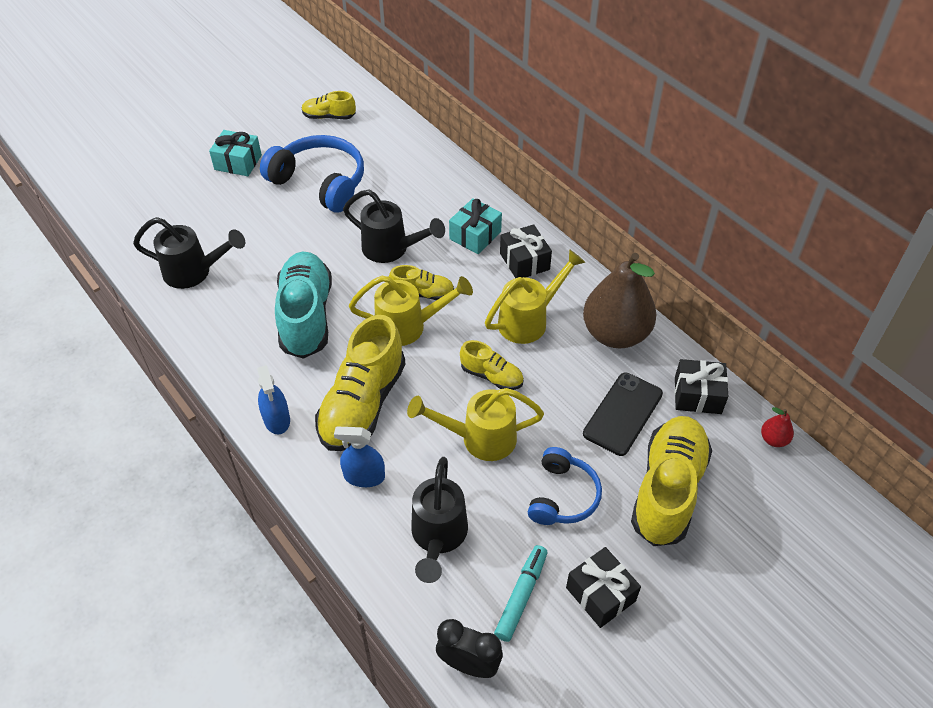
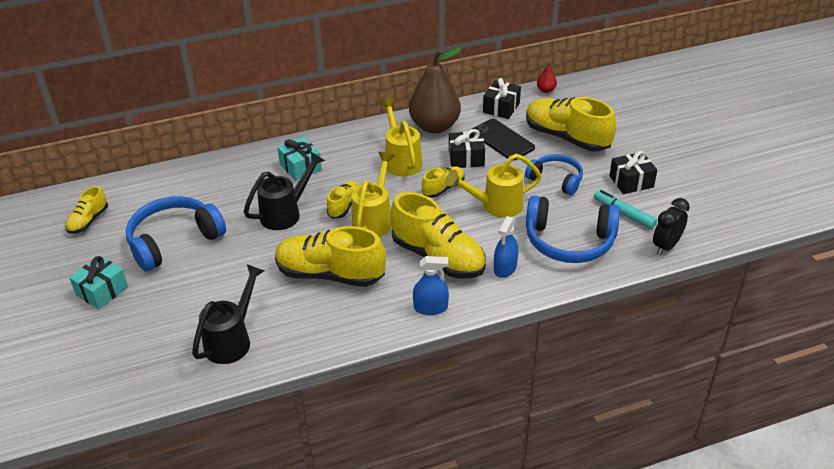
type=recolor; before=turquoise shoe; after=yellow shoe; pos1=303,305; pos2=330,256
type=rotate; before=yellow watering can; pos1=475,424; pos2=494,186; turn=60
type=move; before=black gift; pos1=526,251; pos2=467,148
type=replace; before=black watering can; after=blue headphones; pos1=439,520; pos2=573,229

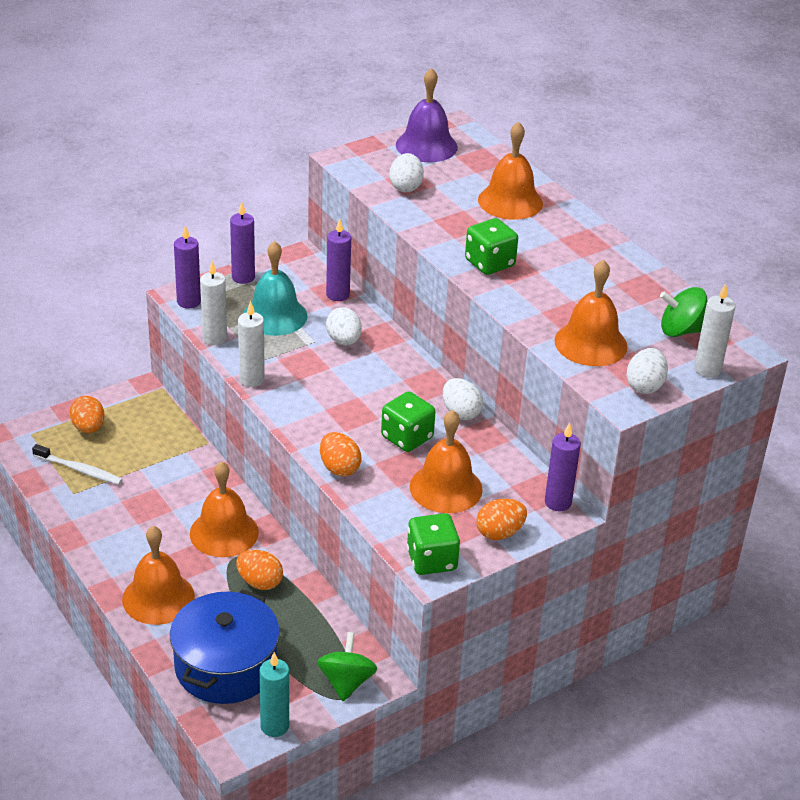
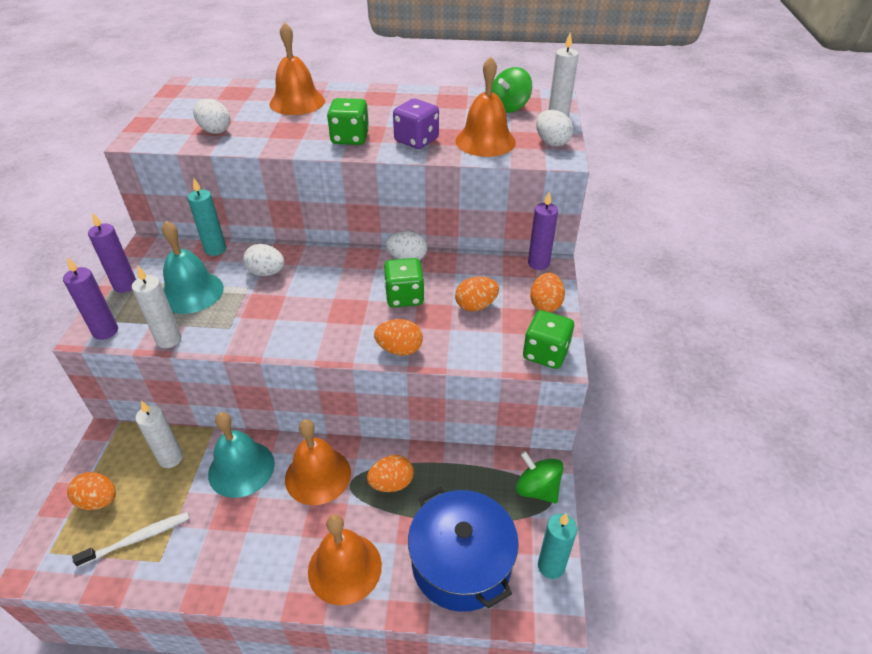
type=move; before=white candle; pos1=251,344; pos2=159,434
type=recolor; before=purple candle; after=turquoise candle; pos1=338,260; pos2=206,217
type=insert; after=turquoise bell; pos2=241,455
type=insert; after=purple dice; pos2=416,124
type=replace; before=orange bell; after=orange egg; pos1=446,461; pos2=477,293
type=delete; before=purple bell; pos1=427,115

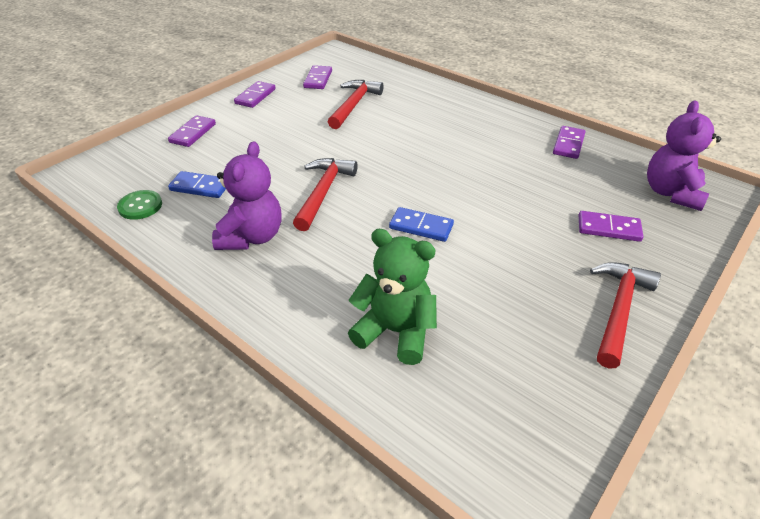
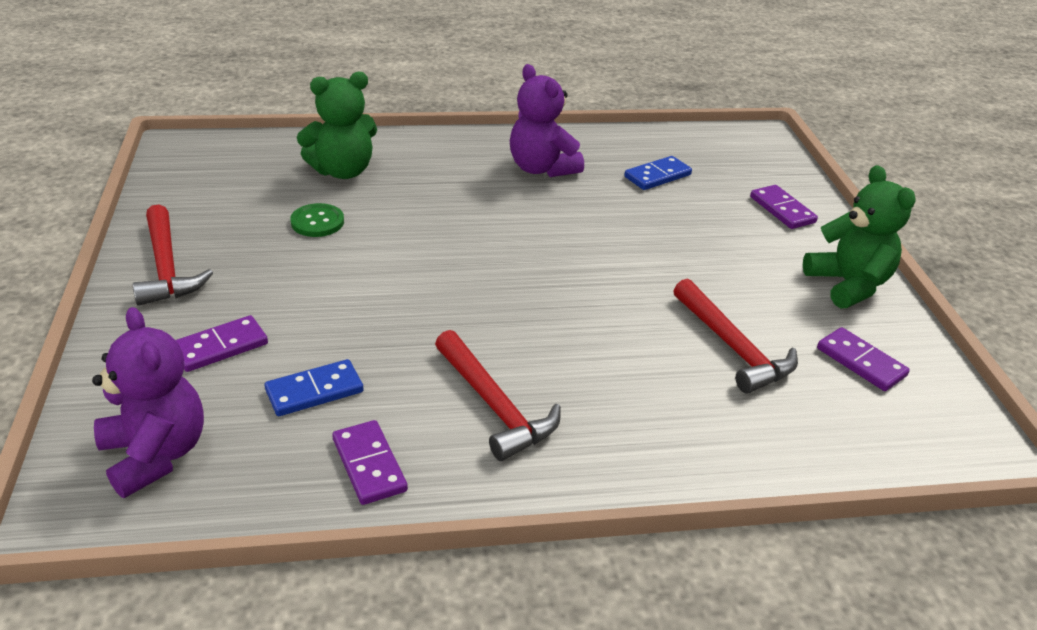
type=move; before=blue domino; pos1=421,224; pos2=314,387
type=move; before=green button; pos1=139,205; pos2=317,220
type=move; before=red hammer; pos1=325,194; pos2=498,395
type=replace; before=purple domino; after=green teddy bear; pos1=255,94; pos2=859,236

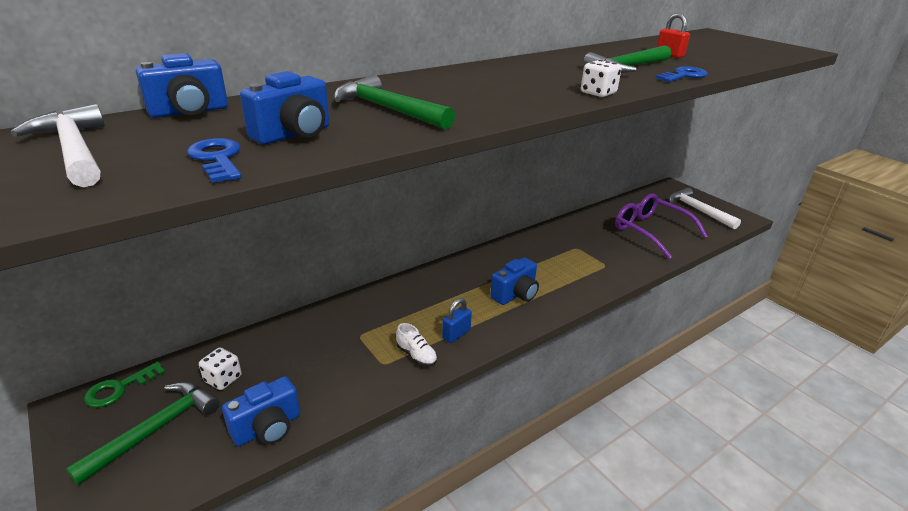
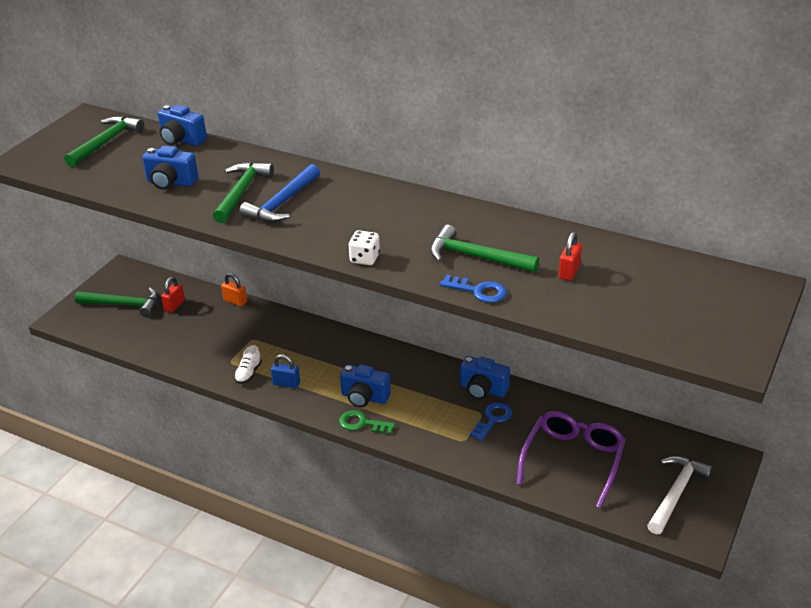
type=recolor; before=white hammer; after=green hammer; pos1=58,145; pos2=104,141
type=replace; before=white dice; after=red padlock; pos1=220,369; pos2=173,295
type=insert; after=orange padlock; pos2=234,290
type=insert; after=blue hammer; pos2=279,193
type=move; before=green key; pos1=125,385; pos2=367,422
type=move; before=blue camera; pos1=261,411; pos2=485,377
type=move; before=blue key; pos1=214,160; pos2=491,421

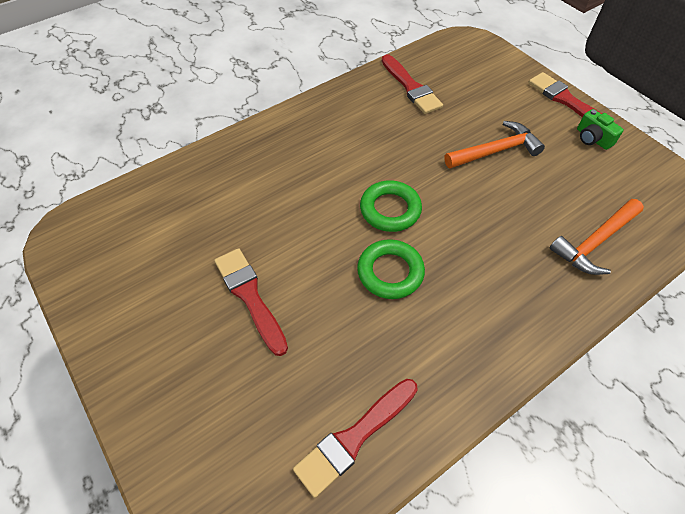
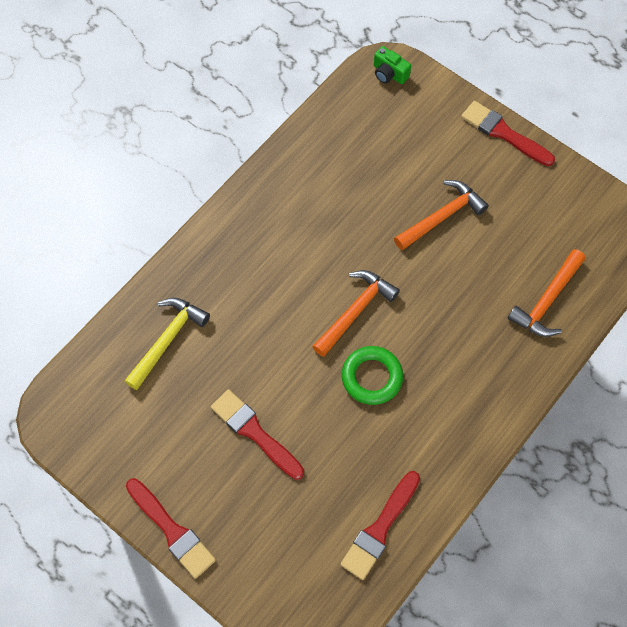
type=insert; after=yellow hammer; pos2=167,344
type=move; before=red brush; pos1=412,84; pos2=171,528
type=replace; before=green ring; after=orange hammer; pos1=391,206; pos2=356,313
type=move; before=green camera; pos1=600,129; pos2=392,65

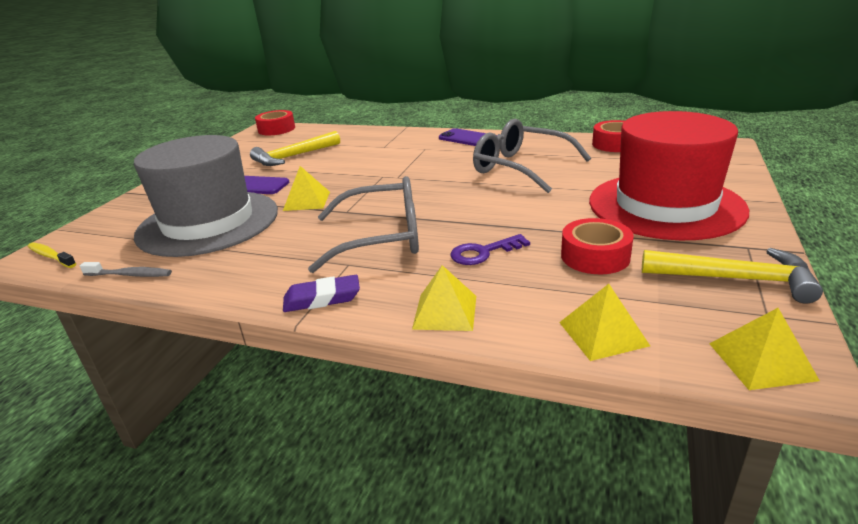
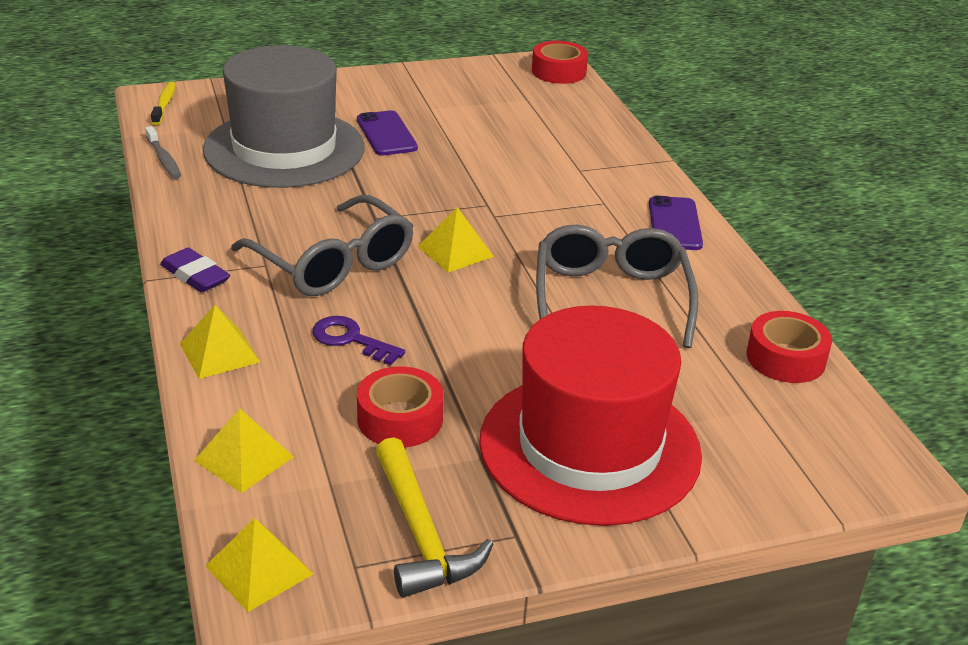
type=move; before=yellow pyramid; pos1=306,188; pos2=456,239
type=delete; before=yellow hammer; pos1=295,148

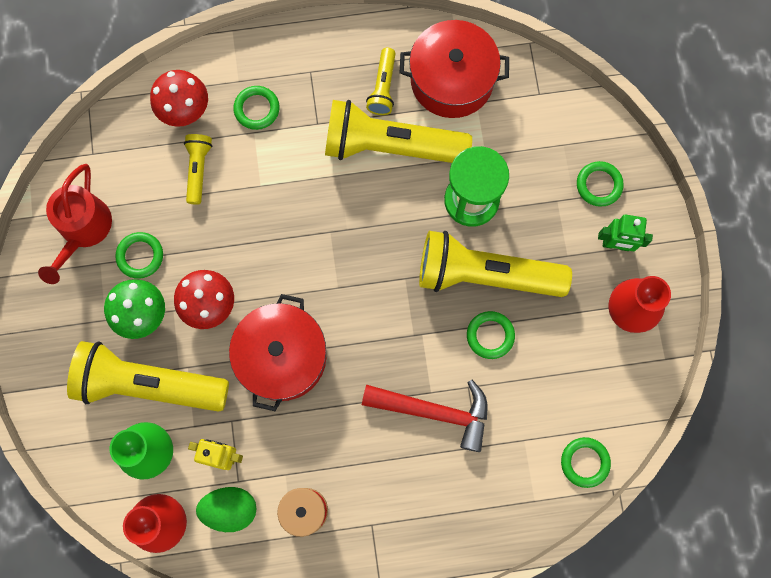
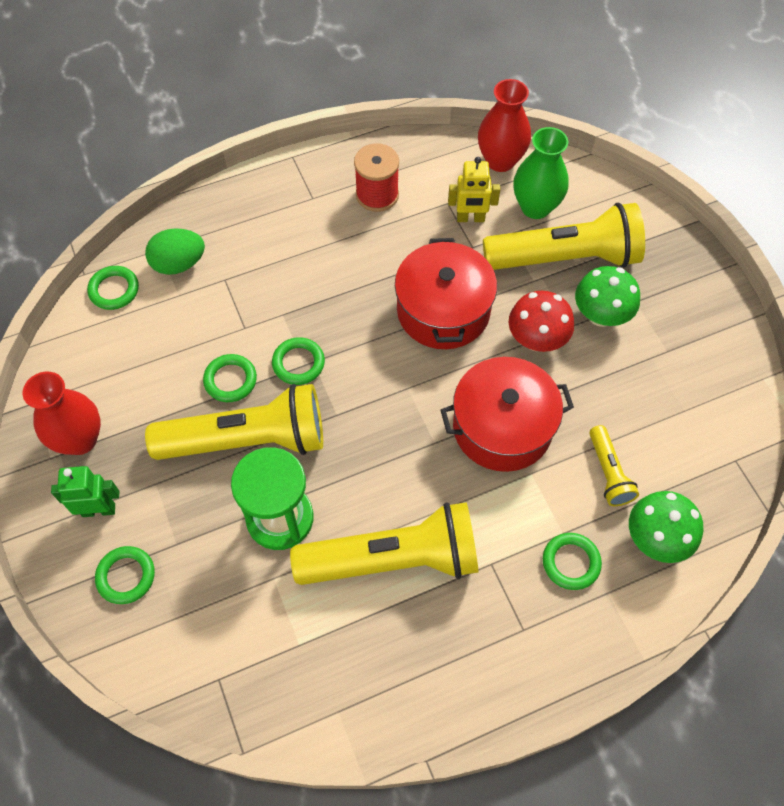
type=move; before=green egg; pos1=226,509; pos2=175,251
type=move; before=green ring; pos1=139,255; pos2=298,361
type=move; before=red pot; pos1=454,69; pos2=507,414
type=recolor; before=red mushroom; after=green mushroom; pos1=179,98; pos2=666,527
type=delete; before=red watering can; pos1=75,224
type=delete; before=red hammer; pos1=424,416
type=delete; before=yellow flashlight; pos1=381,81

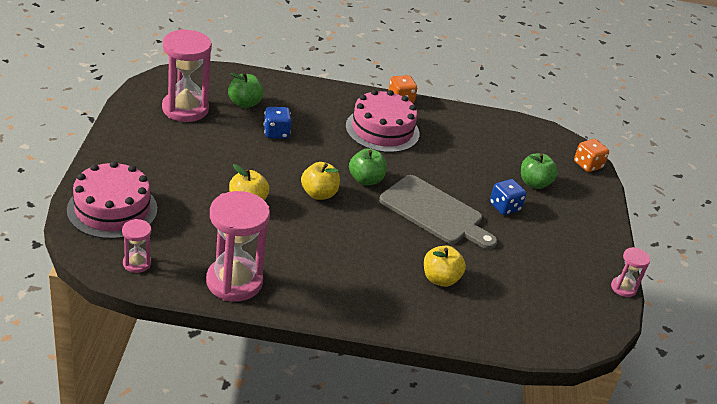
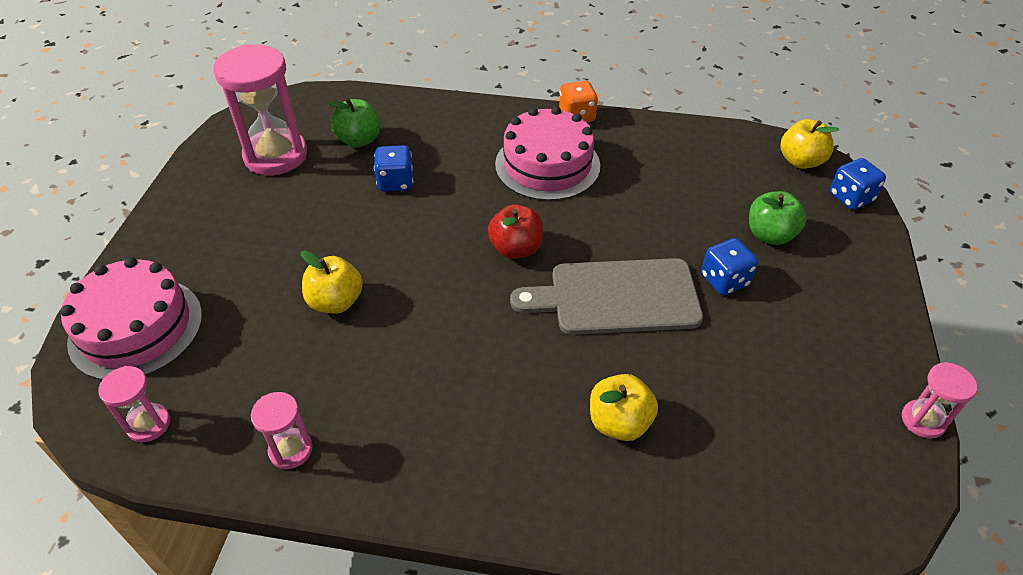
type=resize; before=pink hourglass; pos1=238,246; pos2=282,430; scale=0.49
type=recolor; before=green apple; after=red apple; pos1=368,166; pos2=516,231
type=rotate; before=grey cutting board; pos1=438,212; pos2=606,296; turn=135
type=move; before=yellow apple; pos1=320,181; pos2=810,144
type=recolor; before=orange dice; after=blue dice; pos1=591,155; pos2=858,184

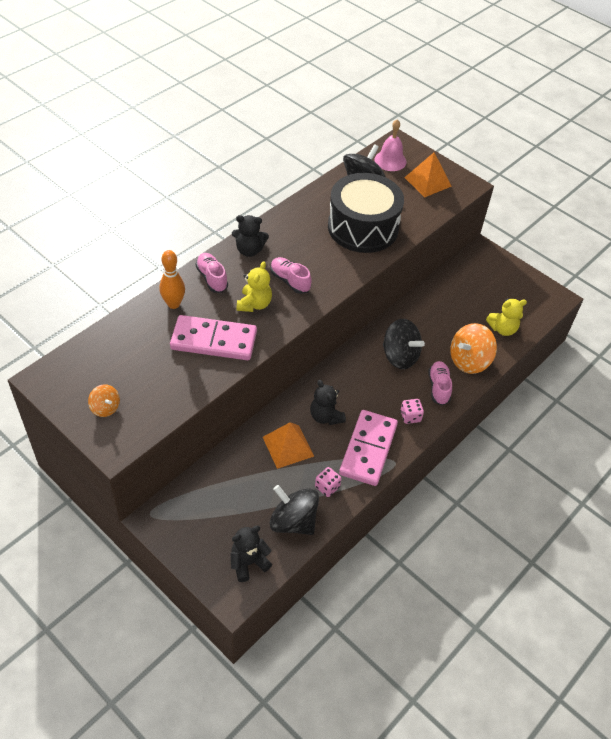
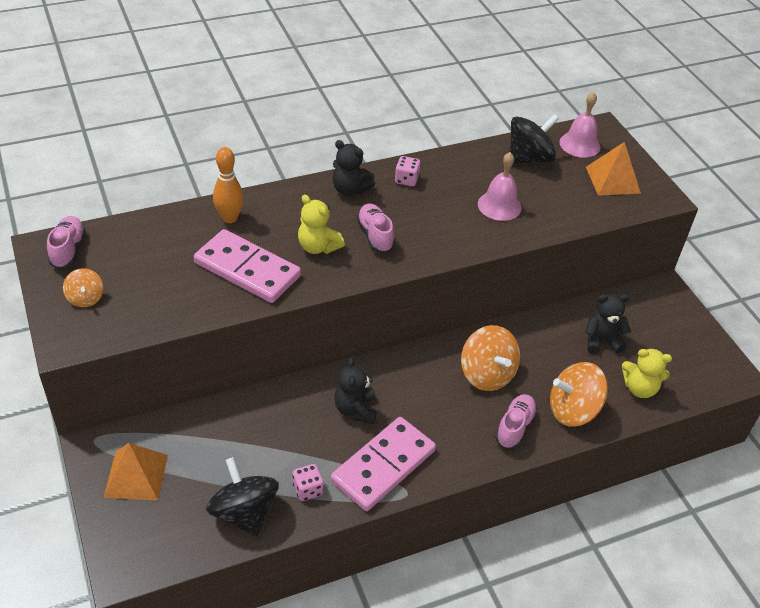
type=move; before=pink shoe; pos1=212,273; pos2=66,242
type=move; before=orange pyramid; pos1=288,445; pos2=136,472
type=rotate; before=yellow teddy bear; pos1=254,286; pos2=321,224; turn=90
type=move; before=pink dice; pos1=412,411; pos2=407,171
type=recolor; before=black spinning top; after=orange spinning top; pos1=404,344; pos2=490,358
type=replace; before=black drum; after=pink bell; pos1=366,213; pos2=500,186
type=move; before=black teddy bear; pos1=251,554; pos2=608,324

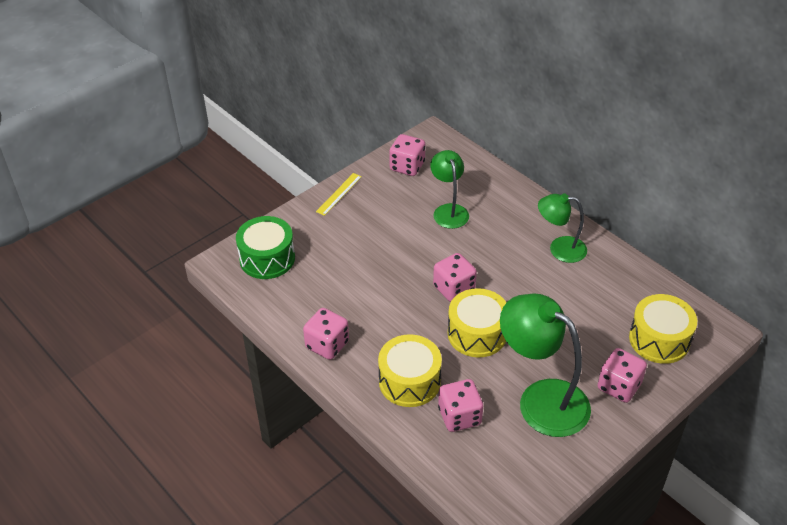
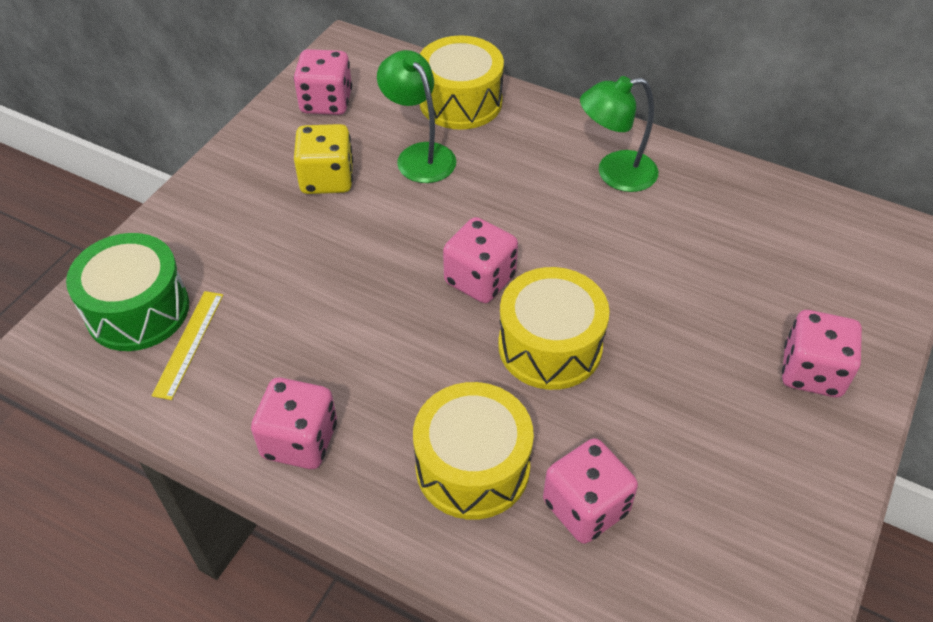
type=move; before=yellow ruler; pos1=339,194; pos2=187,345
type=insert; after=yellow dice; pos2=323,159
type=move; before=yellow drum; pos1=663,329; pos2=462,82
type=delete; before=green lamp; pos1=545,365

